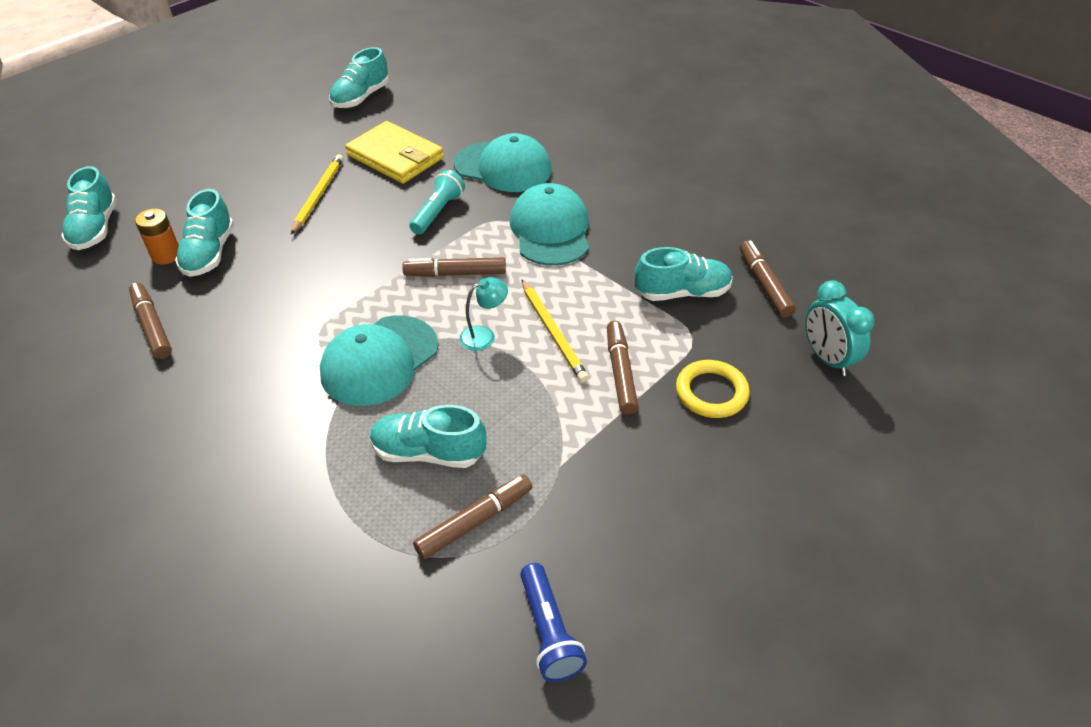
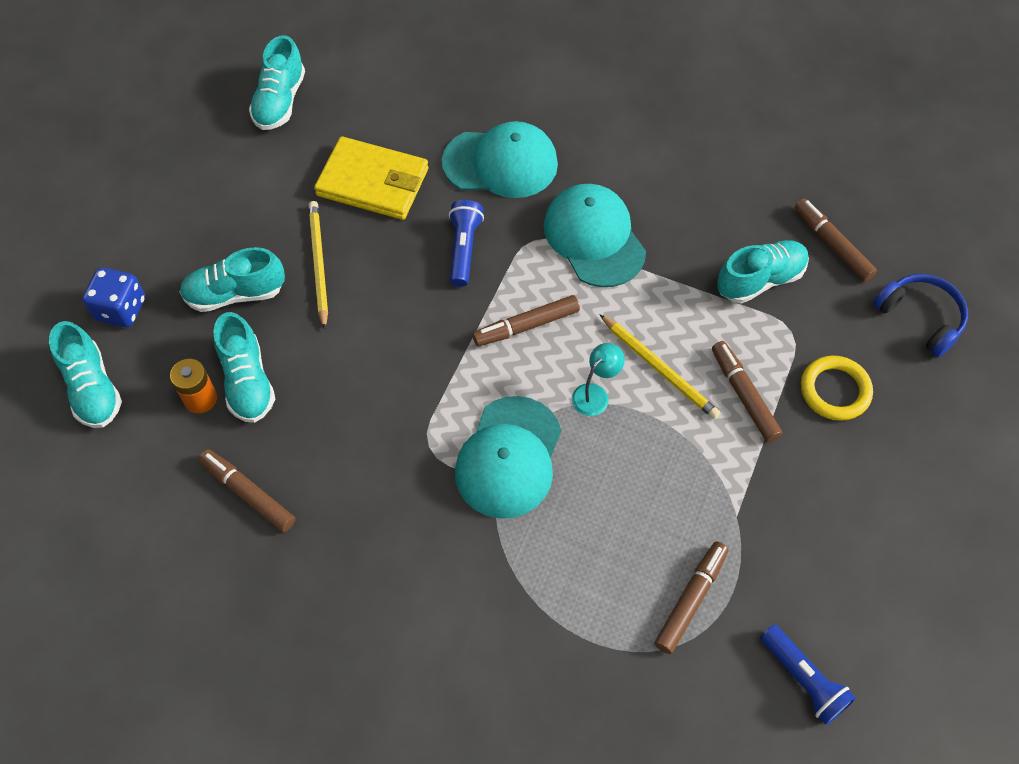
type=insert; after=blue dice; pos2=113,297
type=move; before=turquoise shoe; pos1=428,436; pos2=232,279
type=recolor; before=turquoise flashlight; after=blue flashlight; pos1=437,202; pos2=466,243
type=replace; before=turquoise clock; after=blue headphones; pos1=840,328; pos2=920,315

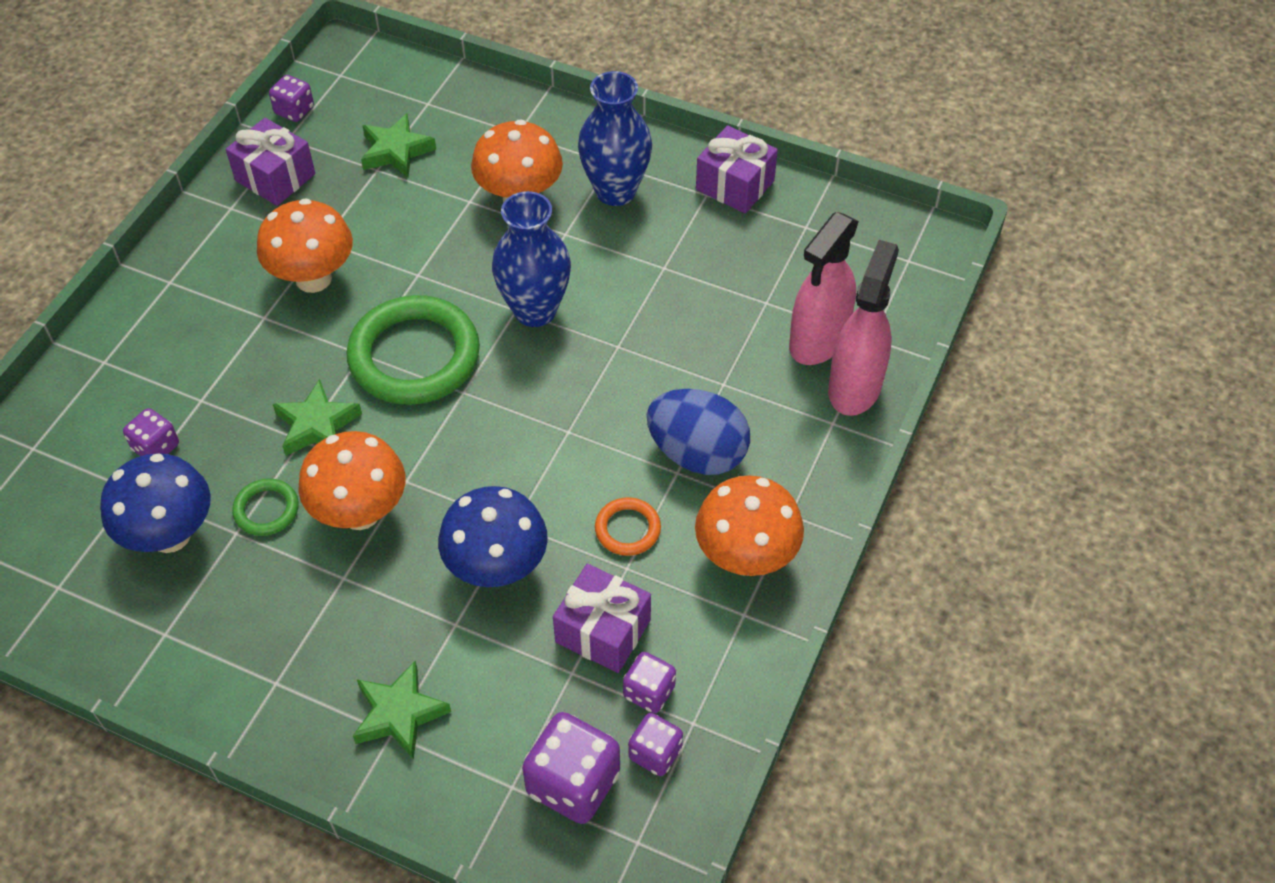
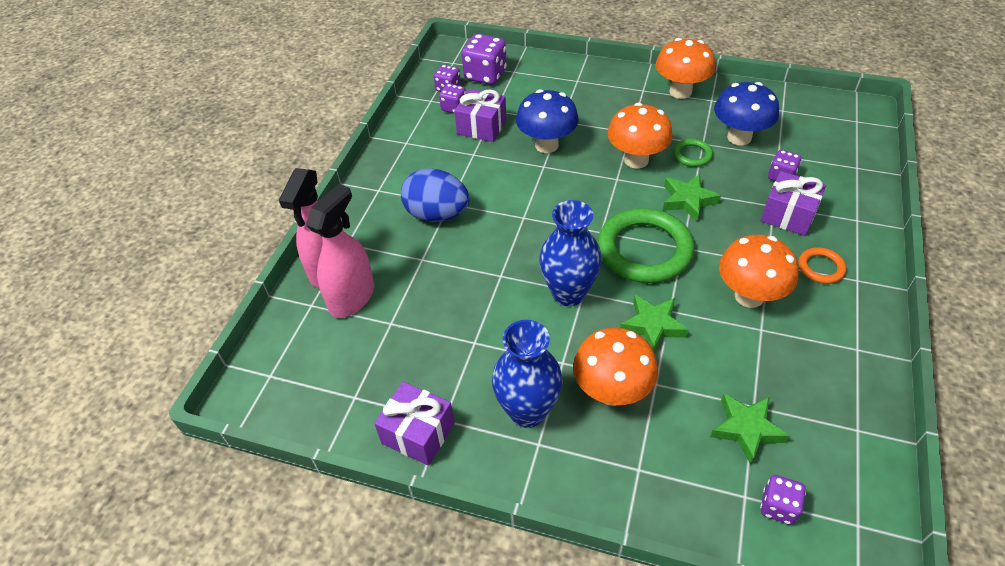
type=move; before=green star; pos1=402,710; pos2=654,323
type=move; before=orange mushroom; pos1=749,525; pos2=685,68
type=move; before=purple dice; pos1=291,98; pos2=783,500
type=move; before=purple gift; pos1=270,162; pos2=793,203
type=move; before=orange ring; pos1=628,526; pos2=822,265

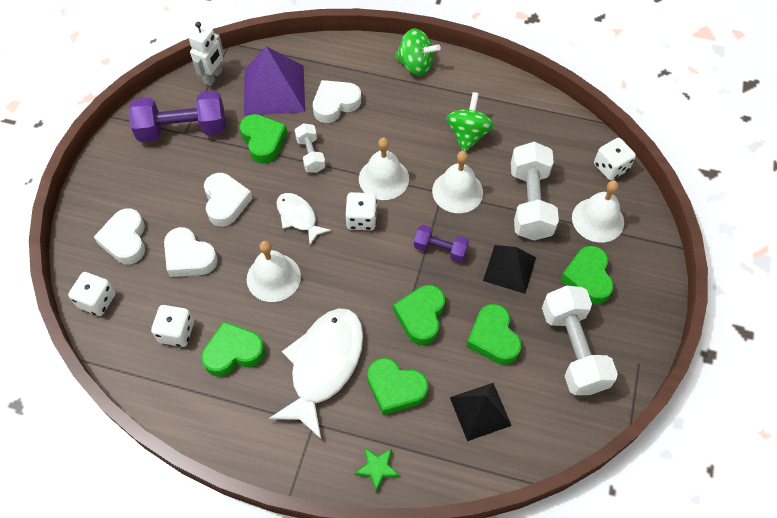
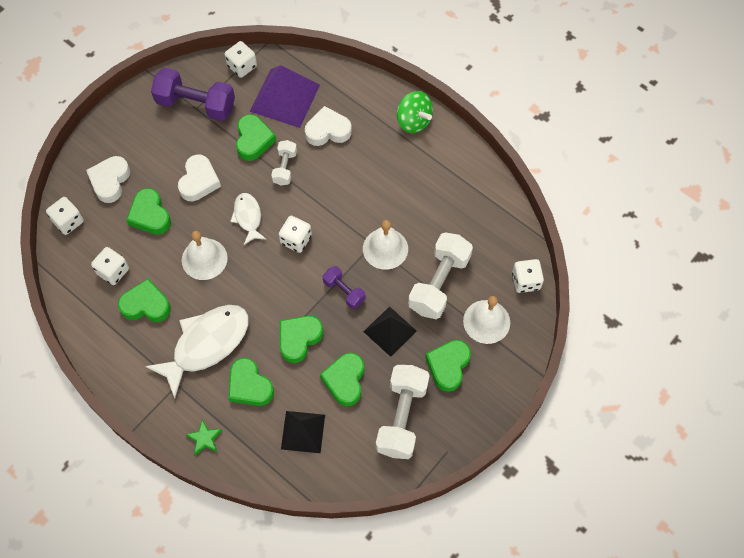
type=recolor; before=white heart; after=green heart; pos1=191,252; pos2=148,211
type=replace; before=white robot; after=white dice; pos1=205,54; pos2=241,59
type=delete; before=white bell; pos1=384,168
type=delete; before=green spinning top; pos1=470,122

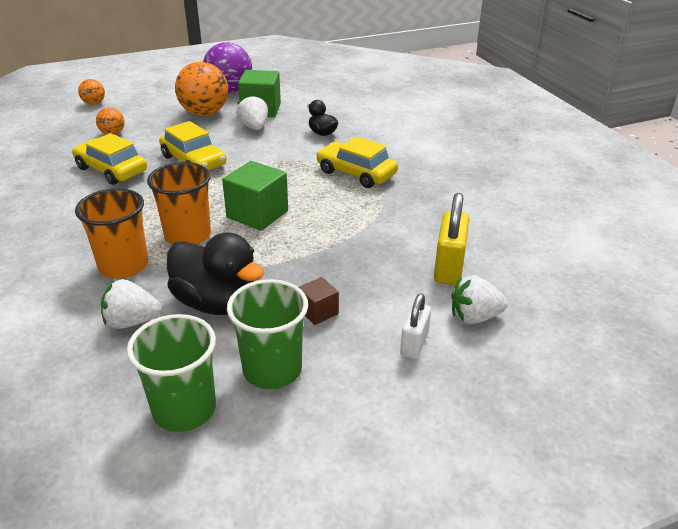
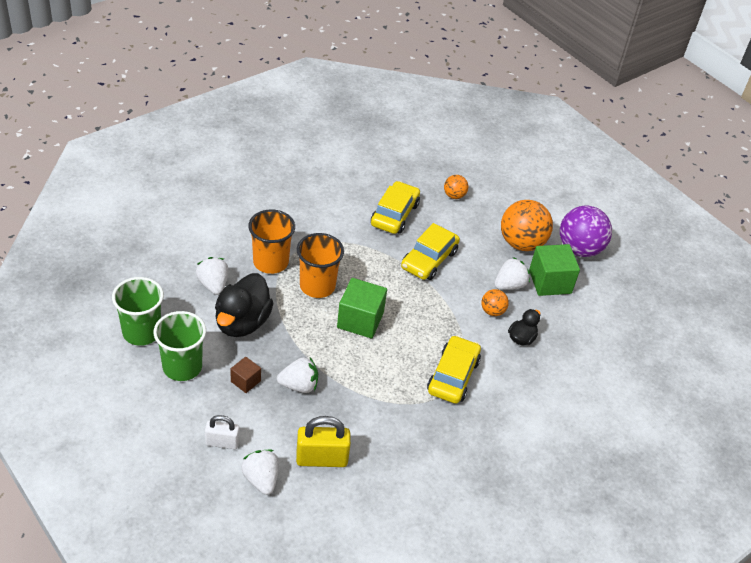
type=insert; after=white strawberry; pos2=297,375
type=move; before=orange ball; pos1=91,92; pos2=495,302

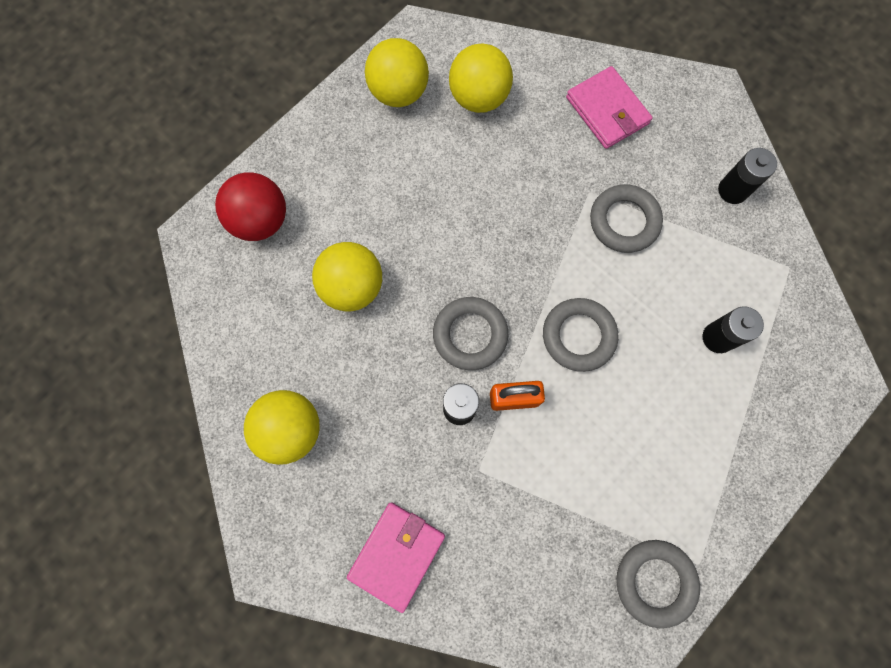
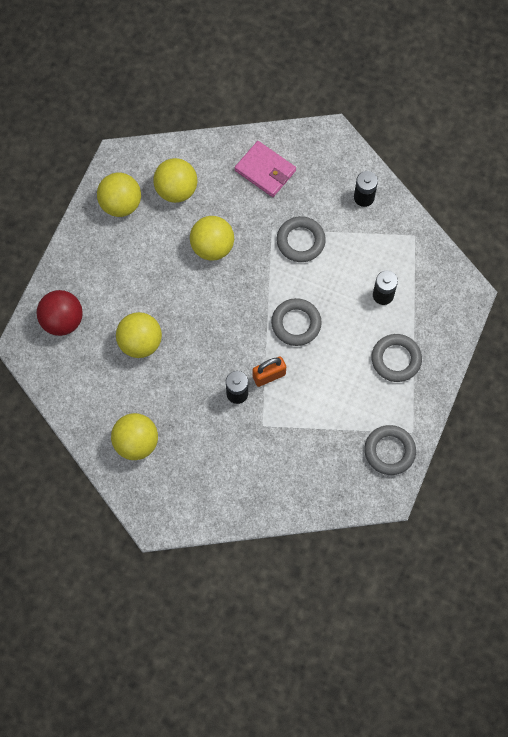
type=insert; after=yellow ball; pos2=212,238
type=move; before=grey ring; pos1=470,333; pos2=397,358
type=delete; before=pink wallet; pos1=396,557

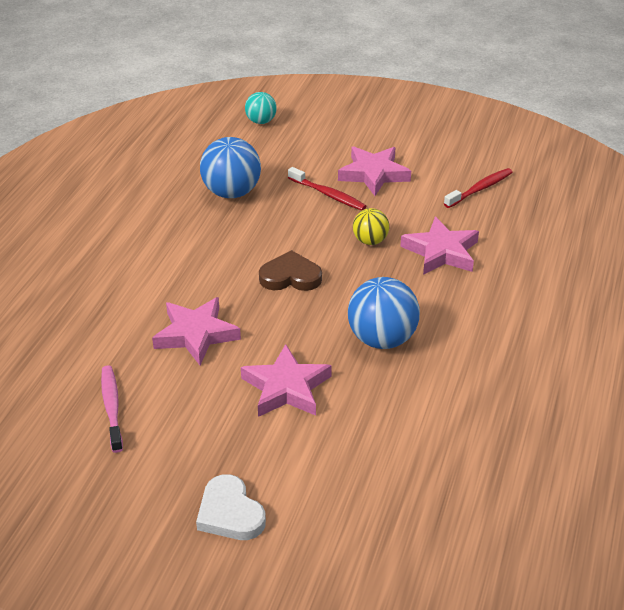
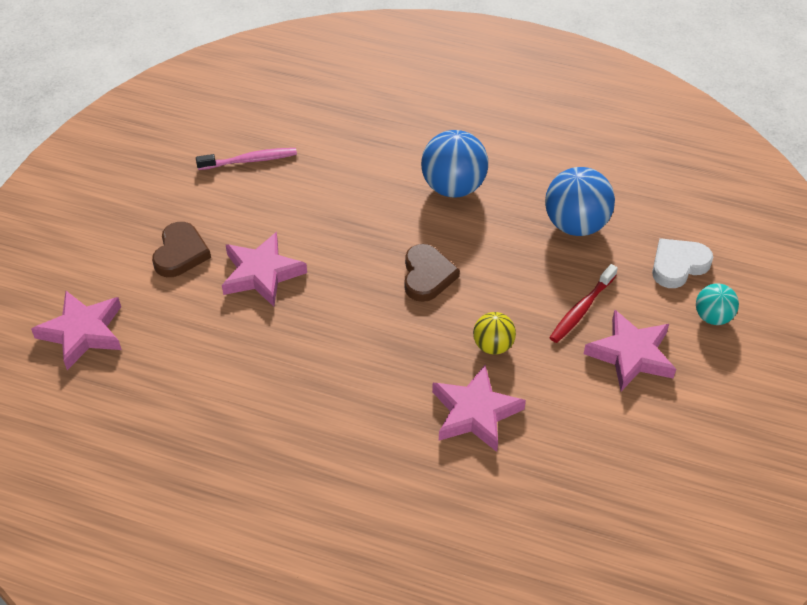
type=move; before=pink star; pos1=196,331; pos2=76,330
type=insert; after=brown heart; pos2=181,249
type=move; before=blue ball; pos1=384,313; pos2=454,164
type=move; before=white heart; pos1=231,507; pos2=682,263
type=move; before=turquoise ball; pos1=261,108; pos2=717,304
type=delete; before=red toothbrush; pos1=478,188

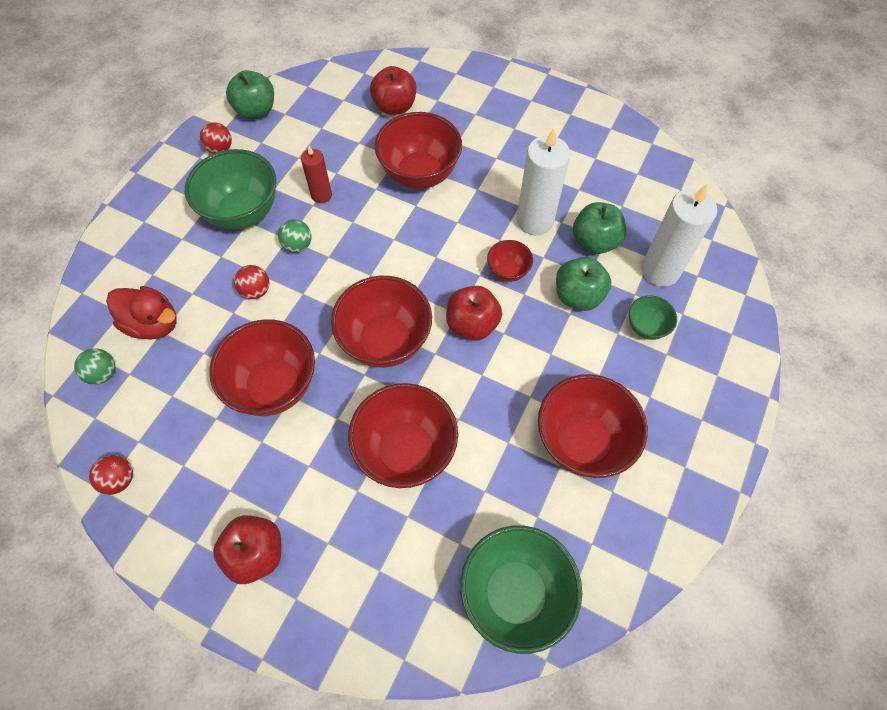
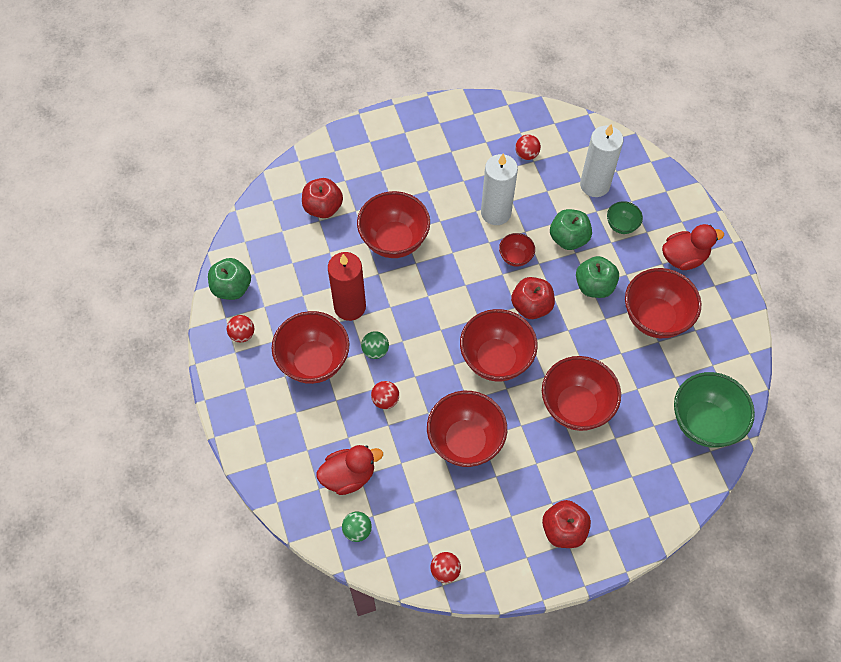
type=recolor; before=green bowl; after=red bowl; pos1=230,189; pos2=310,347
type=resize; before=red candle; pos1=316,174; pos2=347,286; scale=1.76
type=insert; after=red ball; pos2=528,147
type=move; before=green apple; pos1=600,228; pos2=597,277
type=insert; after=red duck; pos2=693,247

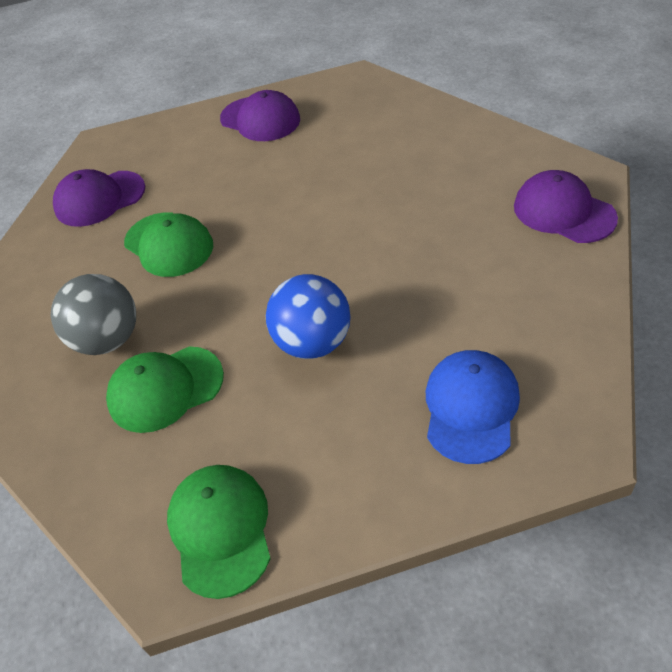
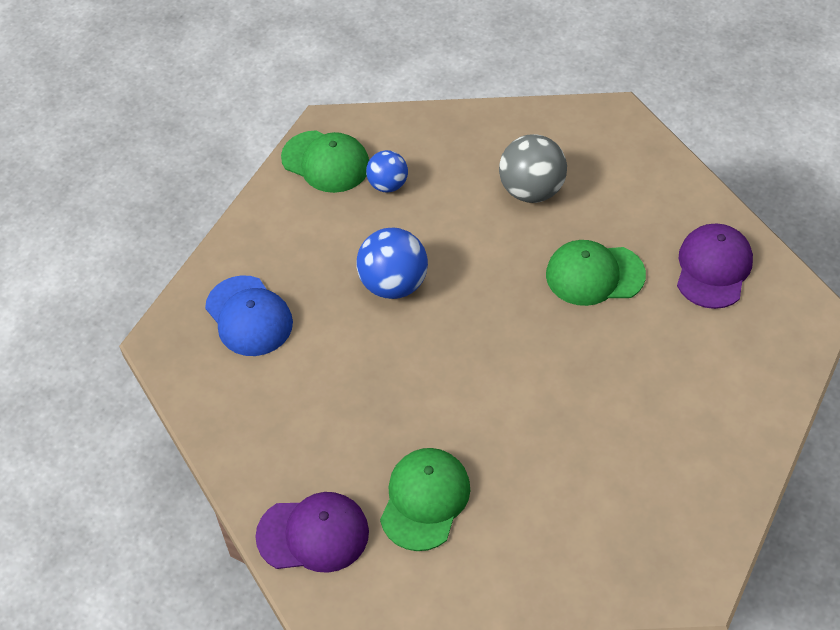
type=insert; after=blue ball; pos2=387,171
type=move; before=green cap; pos1=165,389; pos2=425,499
type=delete; before=purple cap; pos1=260,115

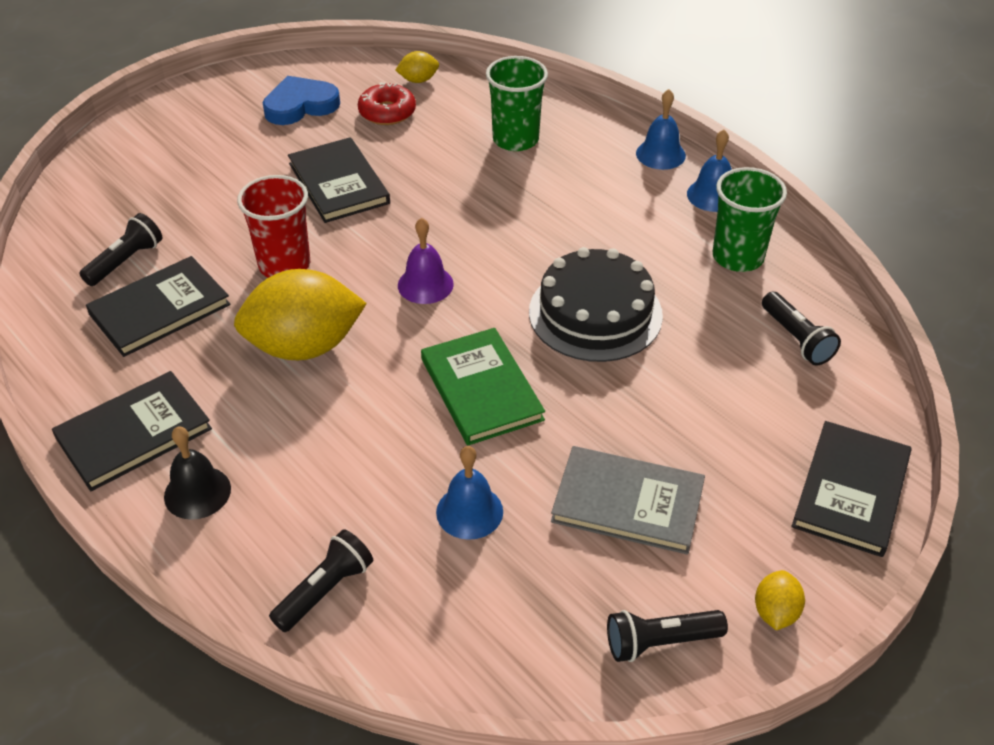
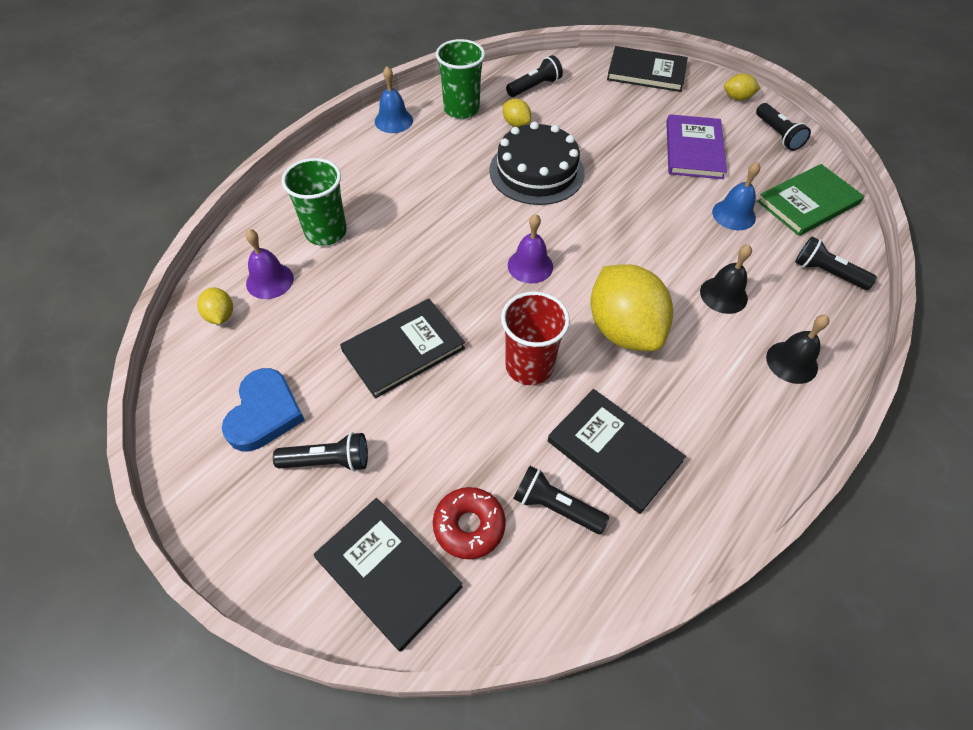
type=rotate; before=blue heart; pos1=301,100; pos2=263,409; turn=-135
type=insert; after=purple bell; pos2=269,264
type=insert; after=black flashlight; pos2=320,452
type=move; before=black book; pos1=132,431; pos2=388,575
type=move; before=red donut; pos1=387,103; pos2=469,523
type=insert; after=yellow lemon; pos2=517,113
type=recolor; before=grey book; after=purple book; pos1=628,500; pos2=696,146
type=insert; after=black bell; pos2=726,279
type=move; before=green book; pos1=483,386; pos2=810,200
type=delete; before=blue bell; pos1=661,129

